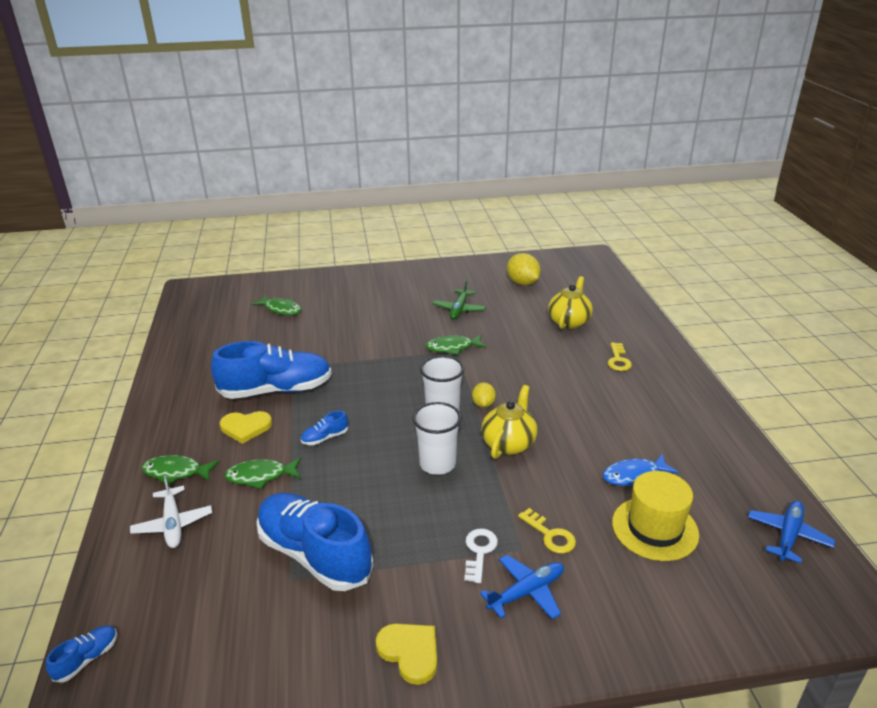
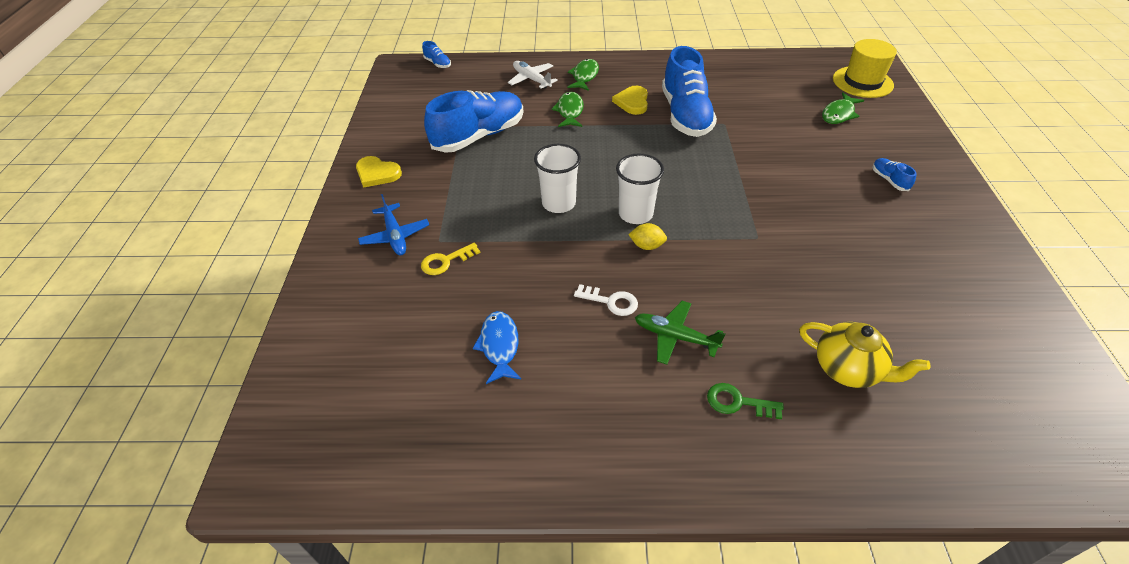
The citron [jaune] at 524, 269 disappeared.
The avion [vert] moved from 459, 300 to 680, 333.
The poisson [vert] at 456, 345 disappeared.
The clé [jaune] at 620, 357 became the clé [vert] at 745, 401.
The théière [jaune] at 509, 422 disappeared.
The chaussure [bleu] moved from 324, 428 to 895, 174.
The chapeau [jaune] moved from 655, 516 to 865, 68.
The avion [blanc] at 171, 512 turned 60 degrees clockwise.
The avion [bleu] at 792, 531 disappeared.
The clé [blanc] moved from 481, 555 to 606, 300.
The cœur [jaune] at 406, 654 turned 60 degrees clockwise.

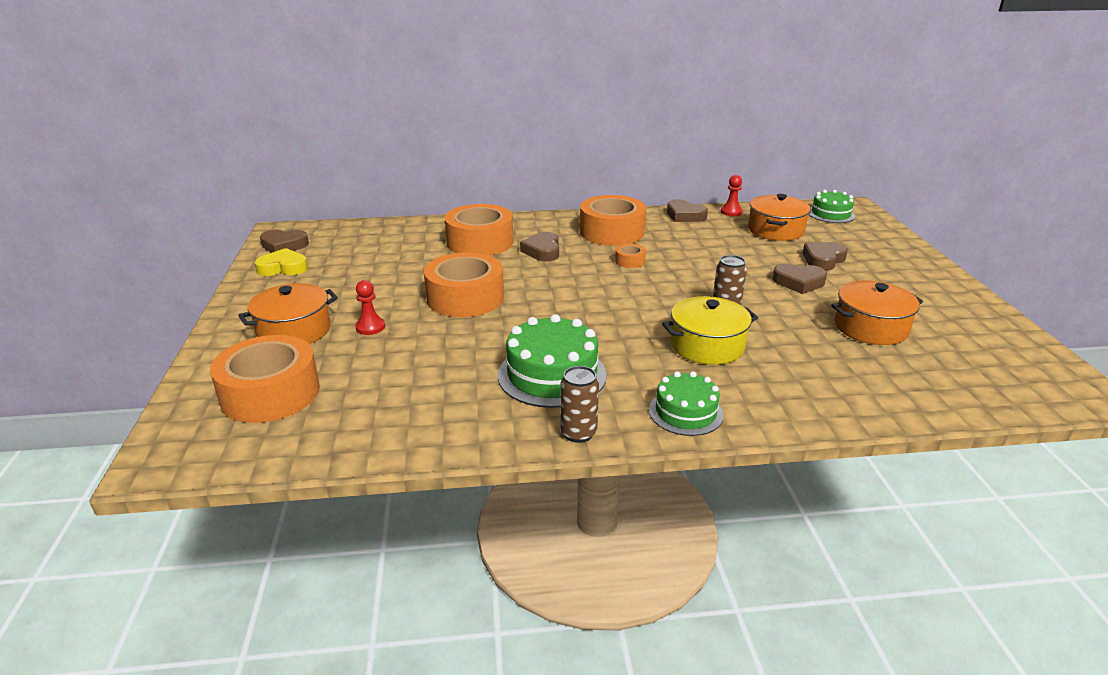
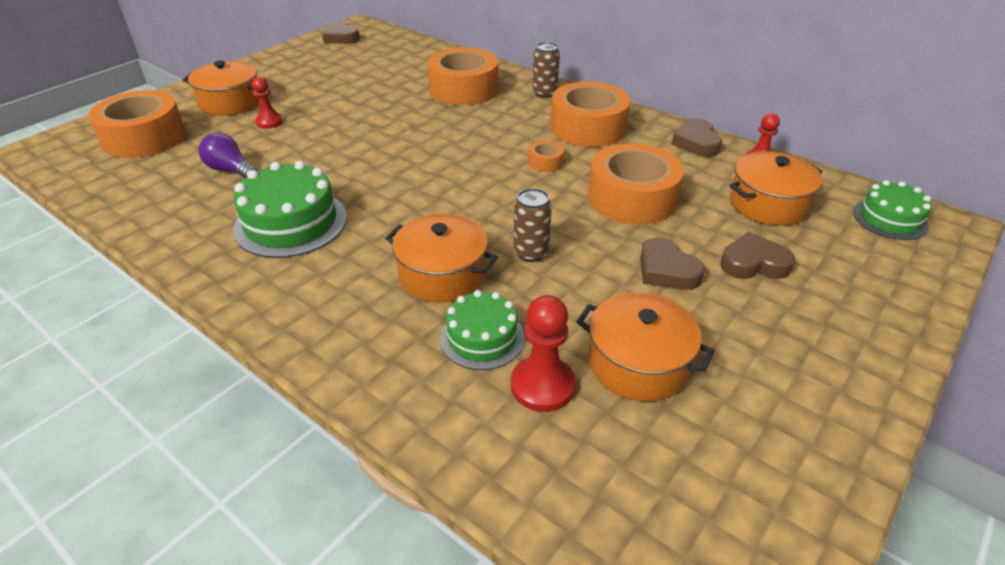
The cœur [marron] at 539, 247 disappeared.
The cœur [jaune] at 281, 262 disappeared.
The ruban adhésif [orange] moved from 464, 284 to 636, 184.
The marmite [jaune] at 710, 330 became the marmite [orange] at 441, 258.
The canette [marron] moved from 579, 404 to 546, 70.
The gâteau [vert] moved from 686, 403 to 482, 330.
The ampoule [violet] at 228, 155 appeared.
The pion [rouge] at 543, 353 appeared.

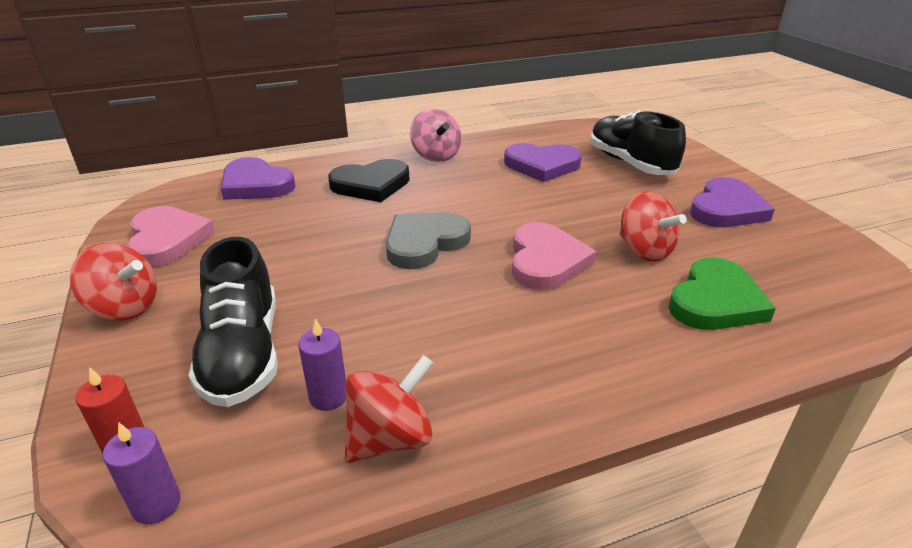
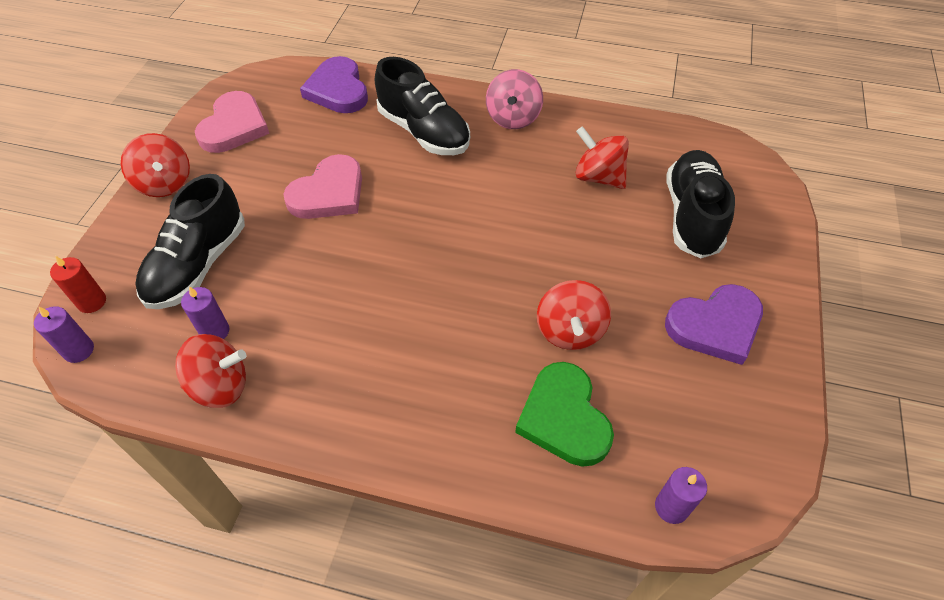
The cœur [violet] at 543, 162 was replaced by the toupie [rouge] at 602, 157.
The cœur [noir] at 369, 180 was replaced by the chaussure [noir] at 422, 106.
The cœur [gris] at 428, 241 disappeared.
The cœur [rose] moved from 554, 256 to 322, 186.
The cœur [vert] at 722, 293 turned 90 degrees clockwise.
The bougie [violet] at 681, 495 appeared.

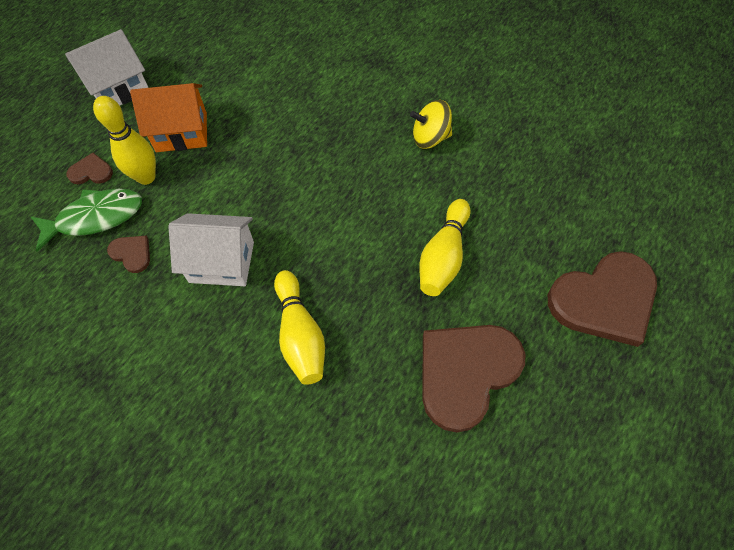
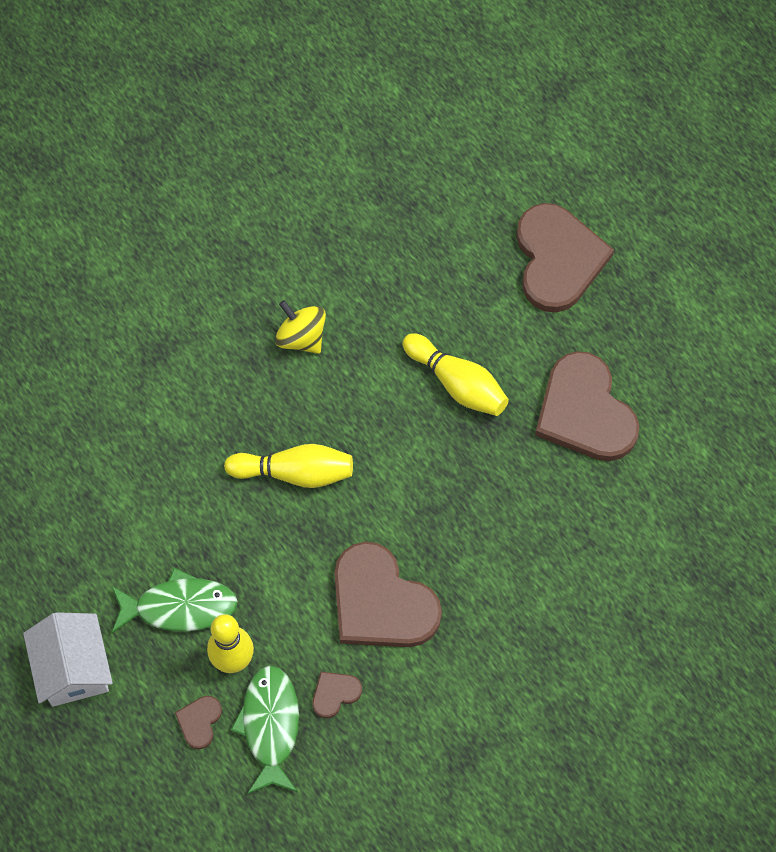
The maison [orange] at 168, 117 was replaced by the poisson [vert] at 175, 600.
The toupie [jaune] at 431, 124 turned 120 degrees clockwise.
The maison [blanc] at 211, 249 was replaced by the cœur [marron] at 388, 594.
The quille [jaune] moved from 299, 327 to 288, 466.

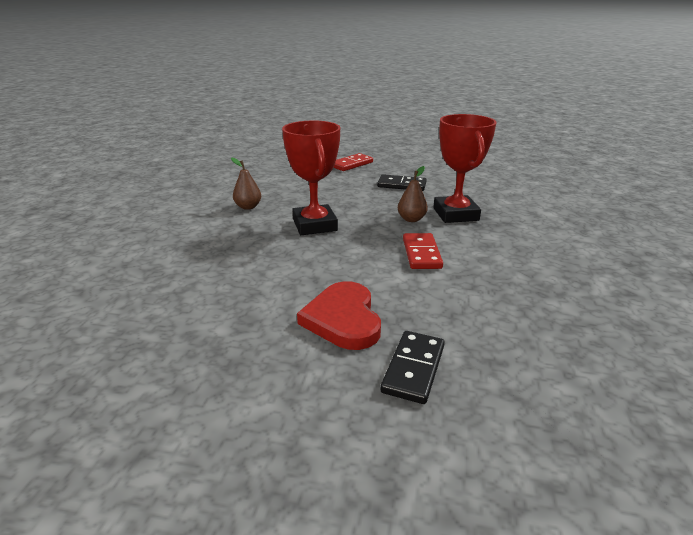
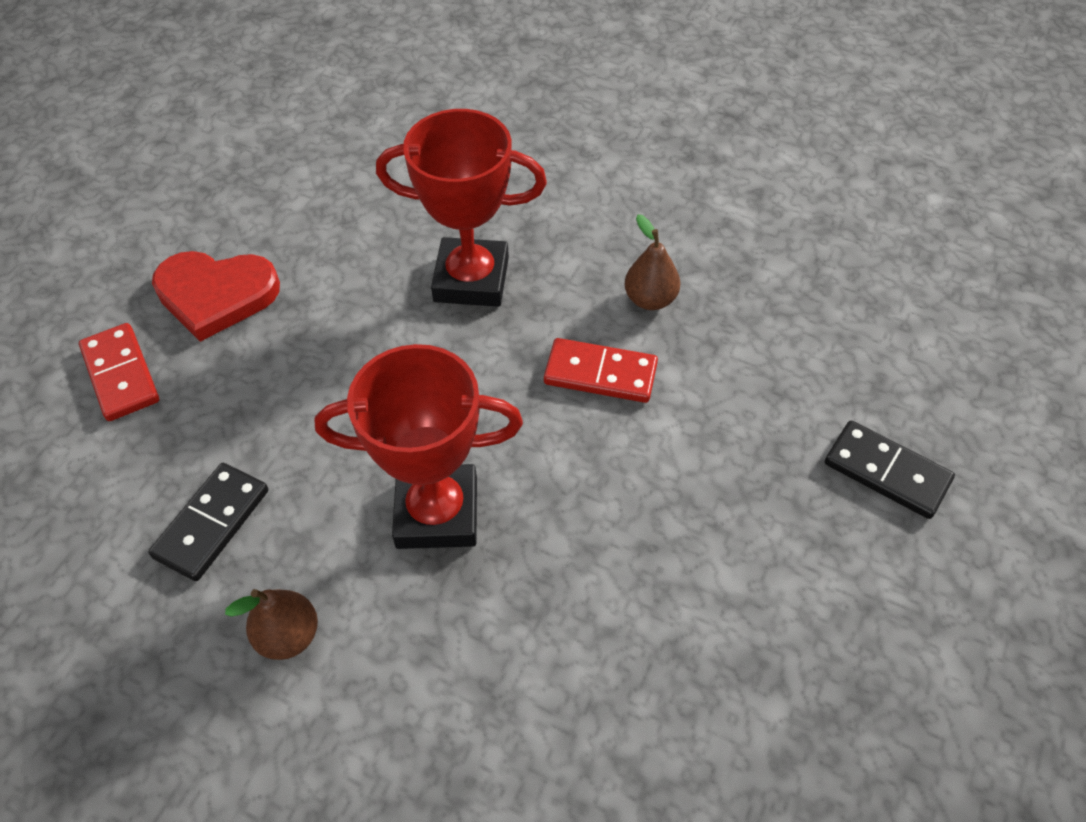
The poire [marron] moved from 413, 194 to 652, 262.
The domino [noir] moved from 402, 182 to 208, 522.
The cœur [rouge] moved from 339, 315 to 216, 296.

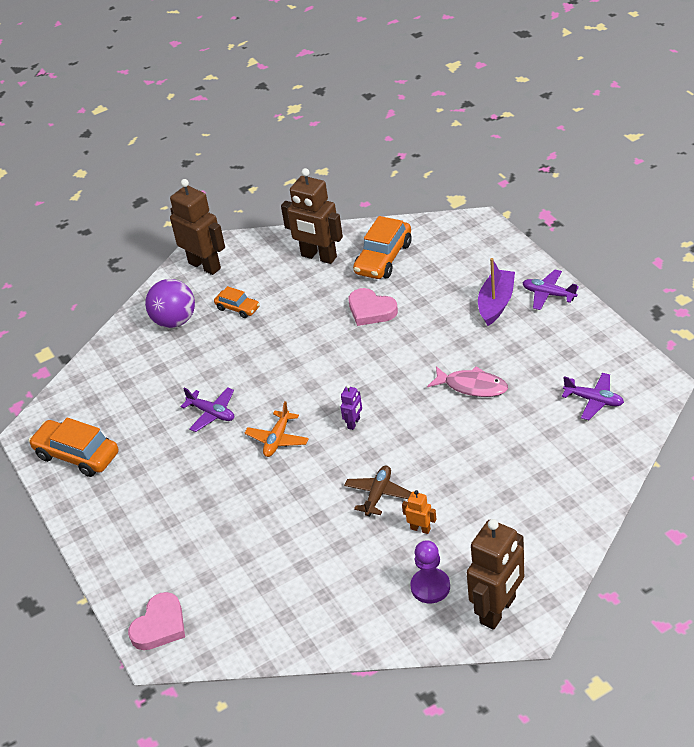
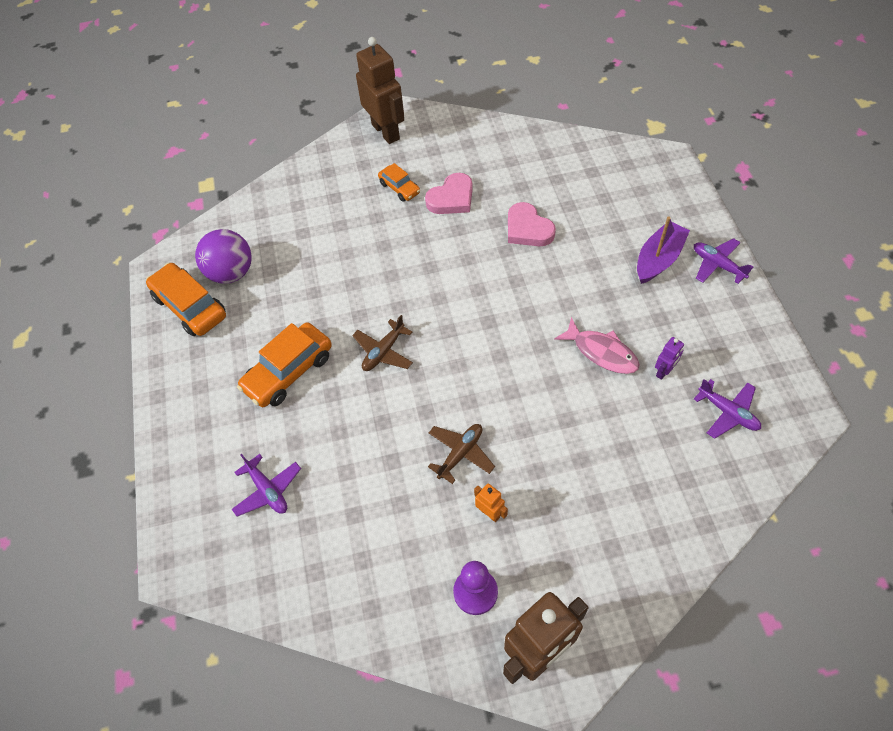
The robot [marron] at 312, 216 disappeared.
The voiture [orange] moved from 382, 247 to 284, 364.
The balle [violet] moved from 170, 303 to 223, 256.
The robot [violet] moved from 351, 407 to 669, 358.
The avion [violet] moved from 207, 409 to 266, 485.
The avion [orange] at 277, 429 became the avion [marron] at 382, 343.
The cœur [rose] moved from 156, 621 to 449, 193.

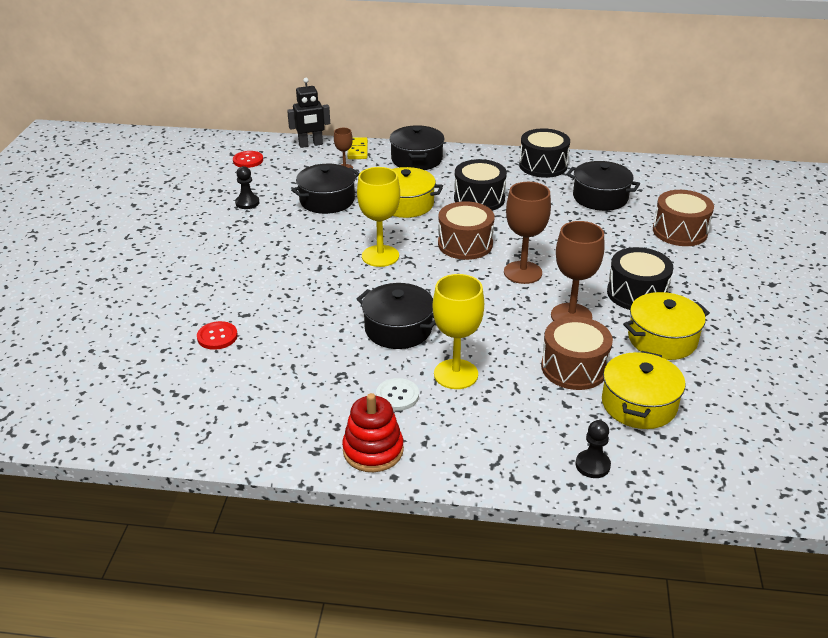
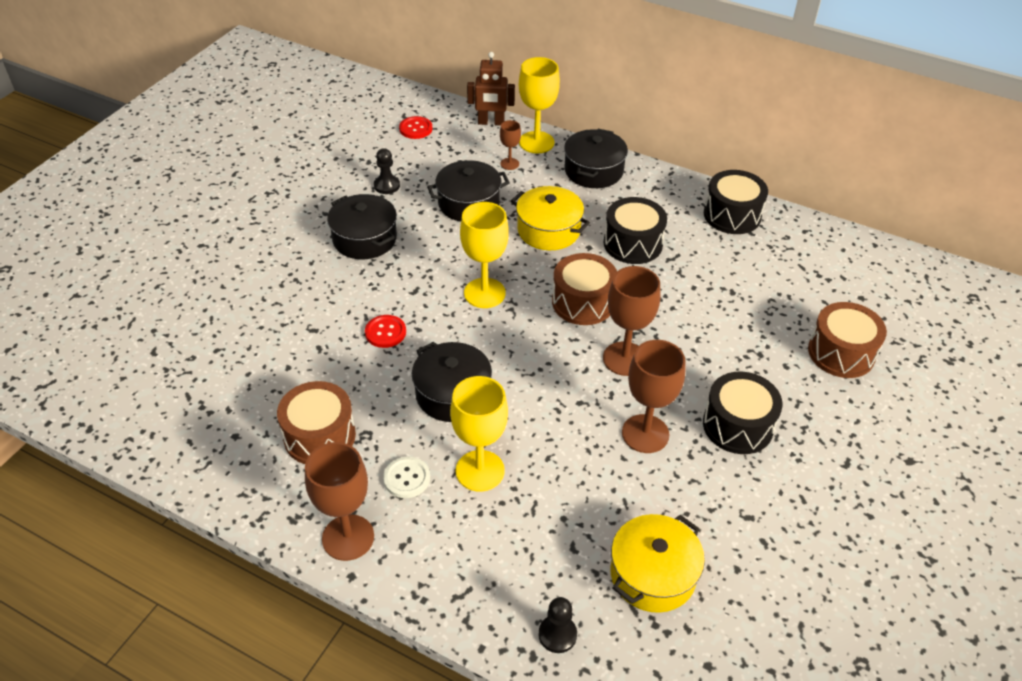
The robot [noir] at 308, 113 became the robot [marron] at 491, 89.
The domino [jaune] at 358, 148 was replaced by the verre à pied [jaune] at 539, 105.
The marmite [noir] moved from 603, 186 to 362, 226.
The marmite [jaune] at 666, 326 disappeared.
The tambour [marron] moved from 577, 353 to 316, 422.
The bouton [rouge] moved from 217, 335 to 385, 331.
The jouet à empiler [rouge] at 373, 432 was replaced by the verre à pied [marron] at 339, 501.

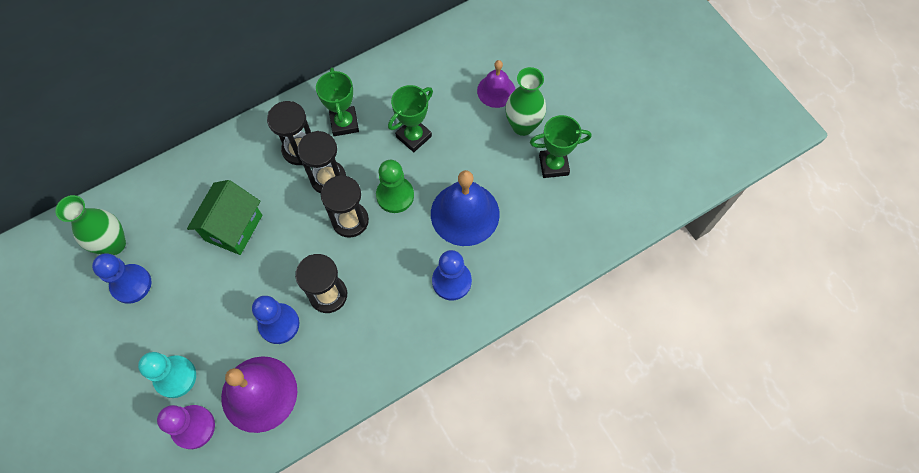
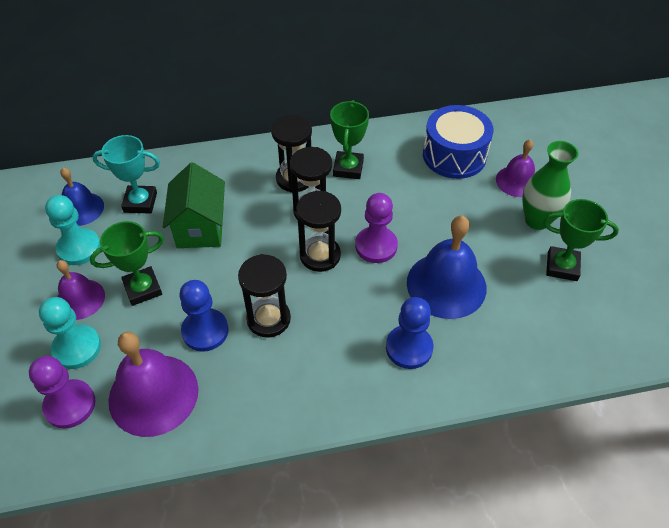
The trophée [vert] moved from 410, 118 to 127, 263.
The pion [vert] at 395, 186 became the pion [violet] at 376, 228.
The maison [vert] at 224, 217 turned 45 degrees counterclockwise.
The vase [vert] at 91, 225 was replaced by the cloche [bleu] at 82, 196.
The pion [bleu] at 121, 278 became the pion [turquoise] at 73, 230.
The tambour [bleu] at 458, 142 appeared.
The trophée [turquoise] at 126, 174 appeared.
The cloche [violet] at 81, 290 appeared.

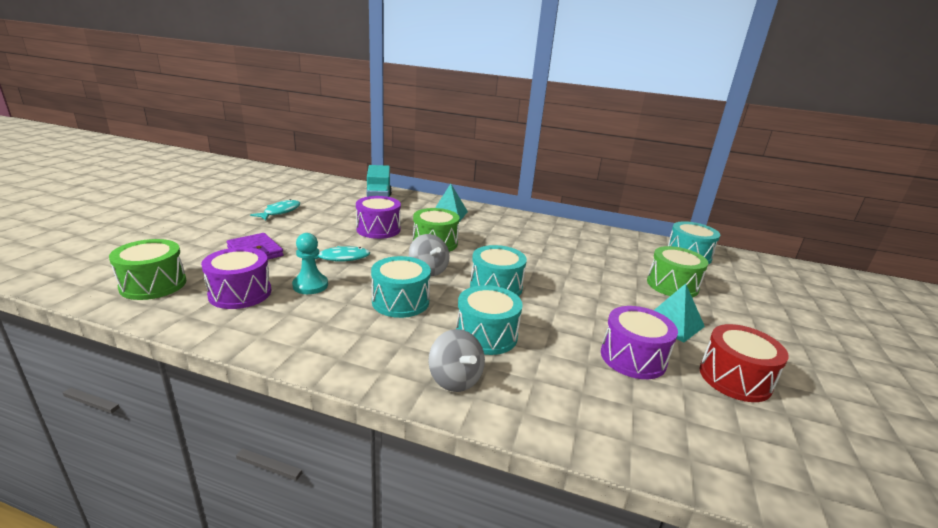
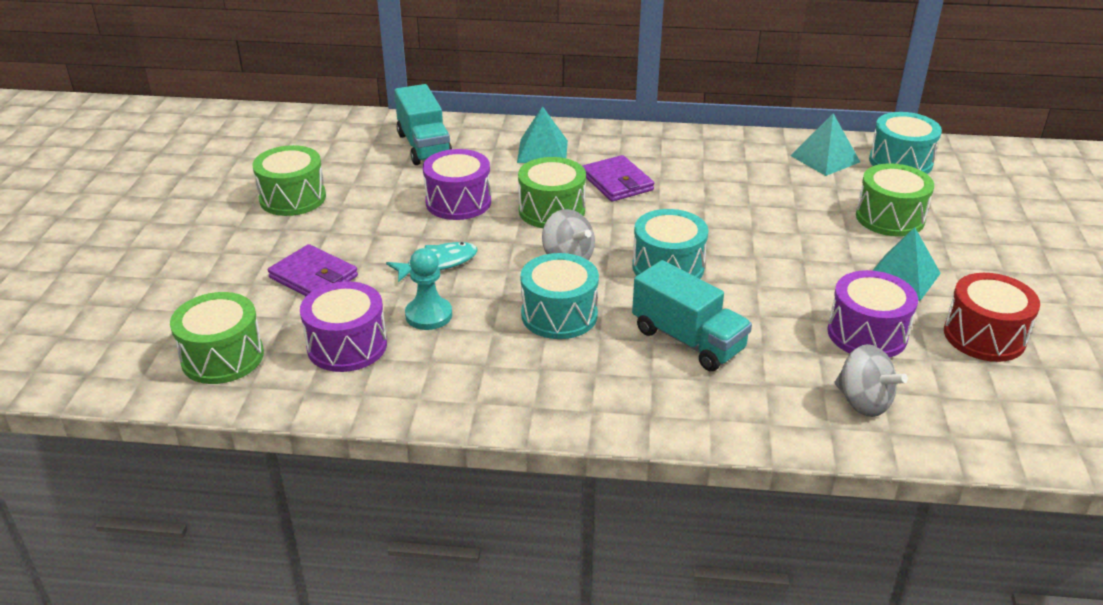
The poisson [turquoise] at 275, 210 was replaced by the tambour [vert] at 289, 180.
The tambour [turquoise] at 489, 320 was replaced by the camion [turquoise] at 692, 315.
The toupie [gris] moved from 456, 360 to 871, 380.
The pyramide [turquoise] at 825, 144 appeared.
The portefeuille [violet] at 618, 178 appeared.

